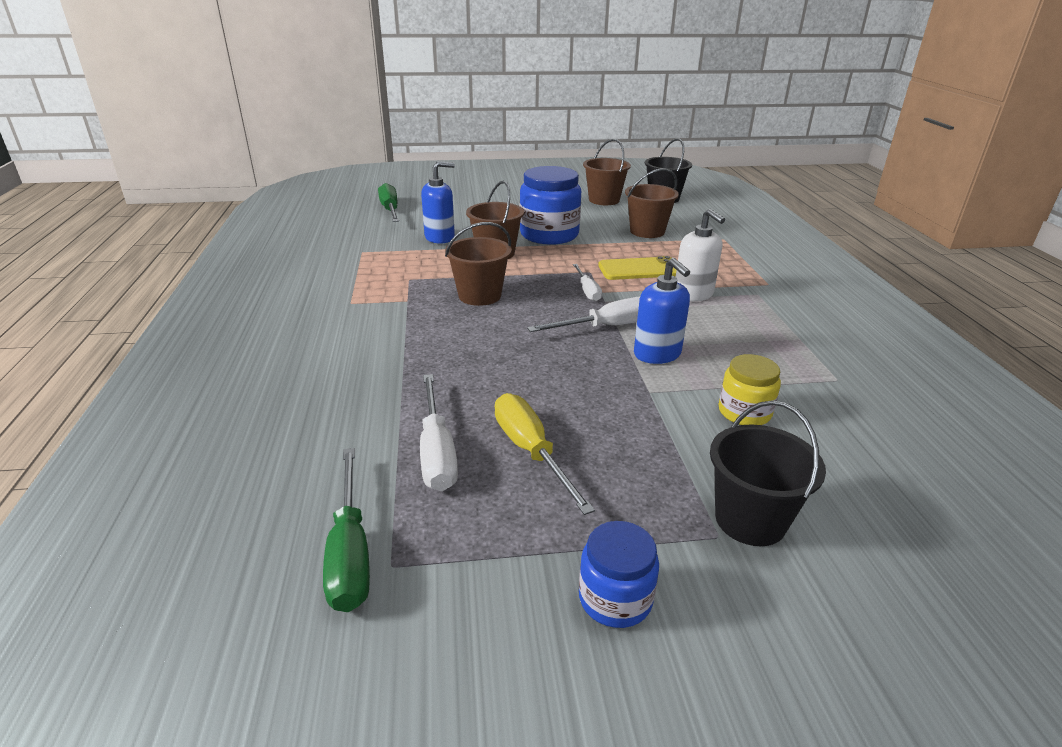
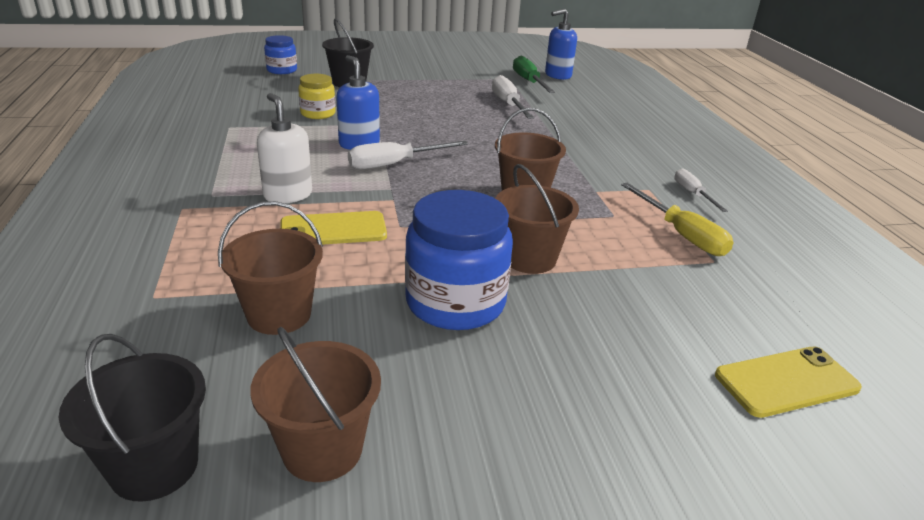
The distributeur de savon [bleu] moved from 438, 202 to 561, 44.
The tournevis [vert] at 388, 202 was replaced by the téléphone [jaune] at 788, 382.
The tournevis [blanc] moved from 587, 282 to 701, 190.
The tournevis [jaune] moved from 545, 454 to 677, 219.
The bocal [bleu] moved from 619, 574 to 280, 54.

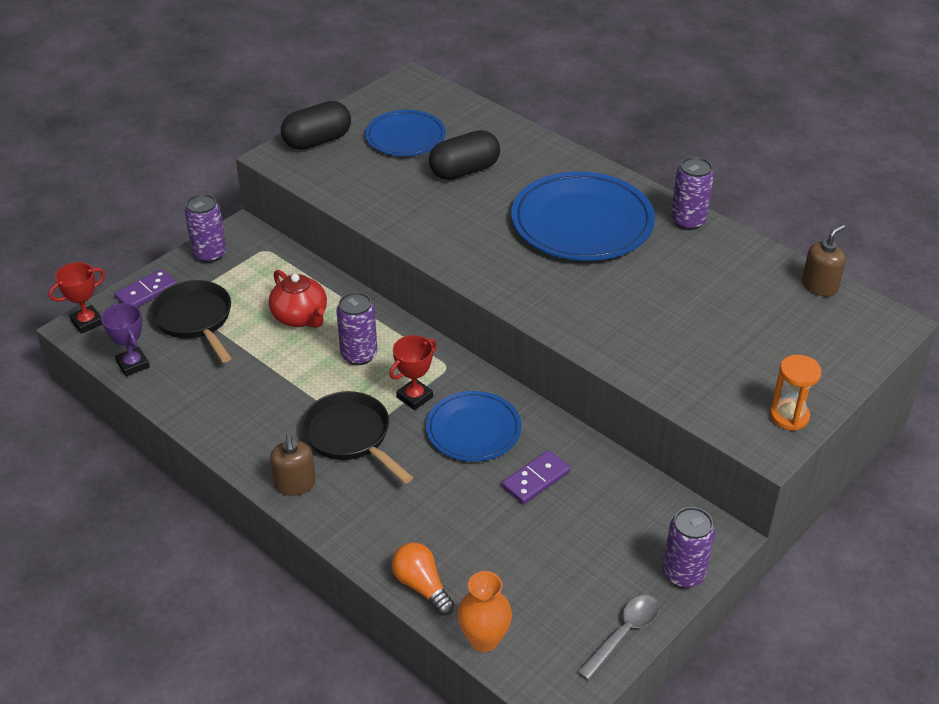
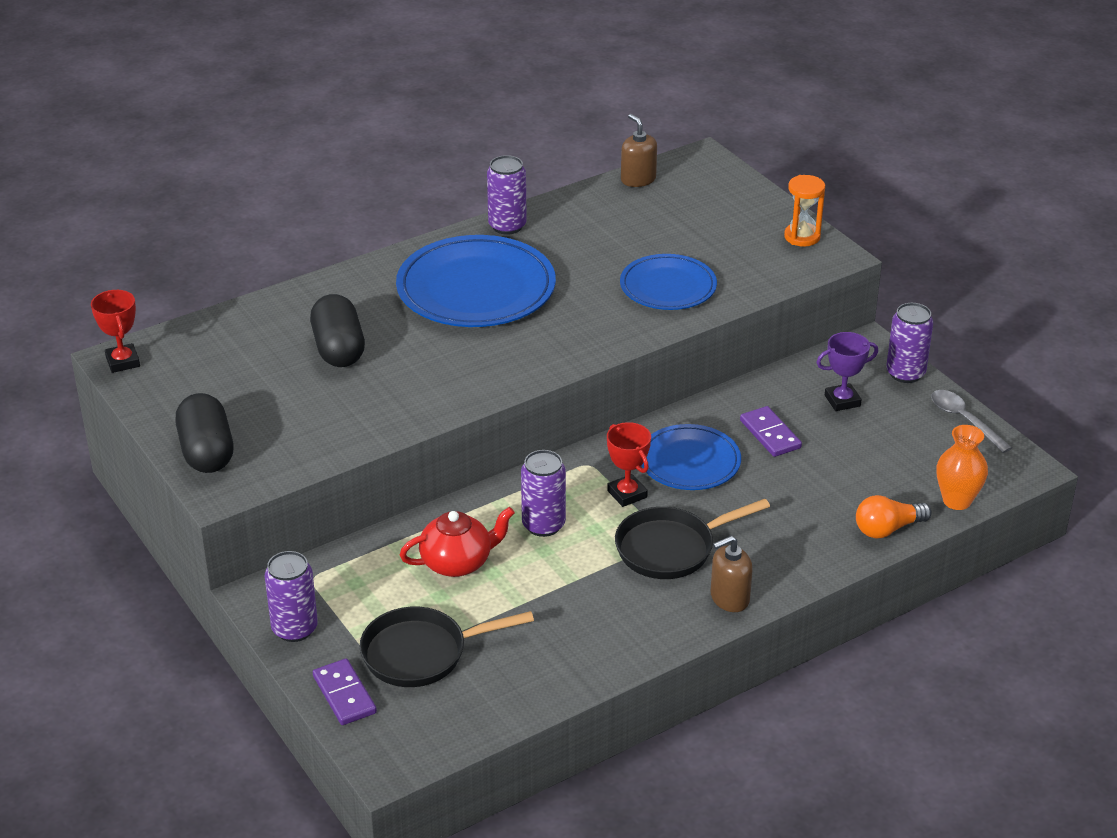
The assiette [bleu] moved from 405, 133 to 668, 282.
The trophée [rouge] moved from 77, 298 to 115, 331.
The trophée [violet] moved from 125, 340 to 847, 371.
The distributeur de savon [marron] at 293, 465 turned 150 degrees clockwise.

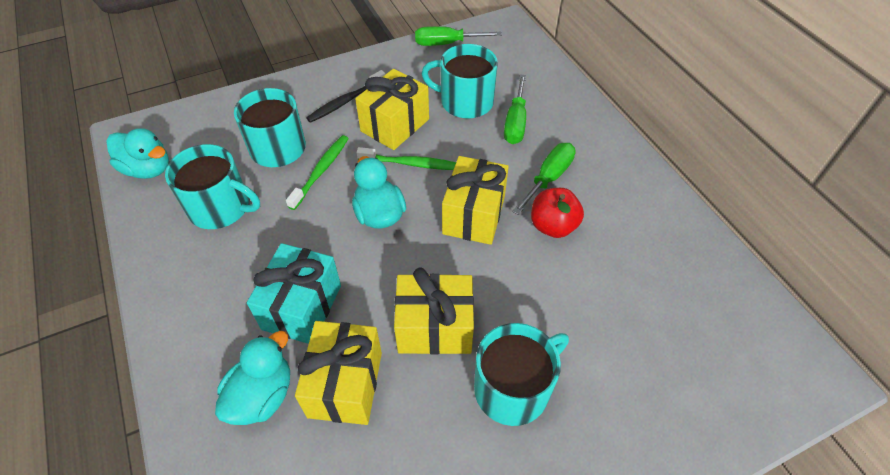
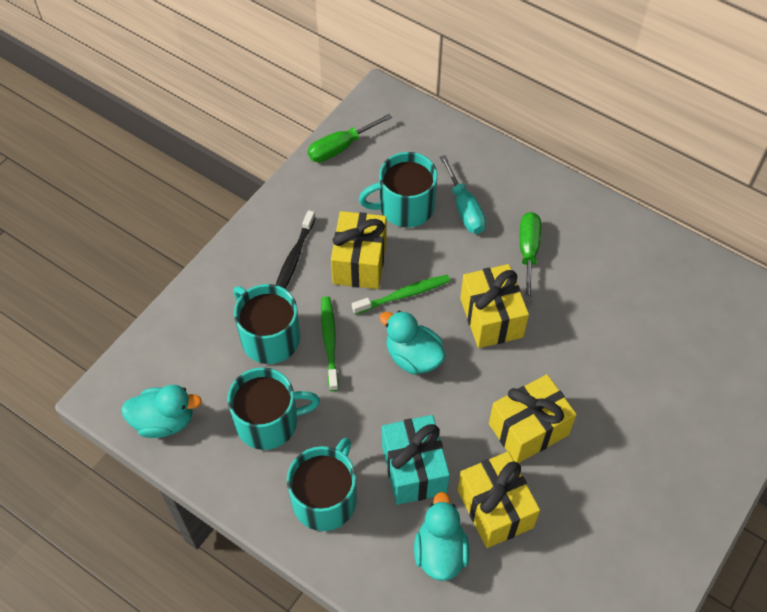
The tournevis [vert] at 515, 109 became the tournevis [turquoise] at 463, 194.
The pomme [rouge] at 557, 213 disappeared.
The tasse [turquoise] moved from 521, 374 to 322, 484.

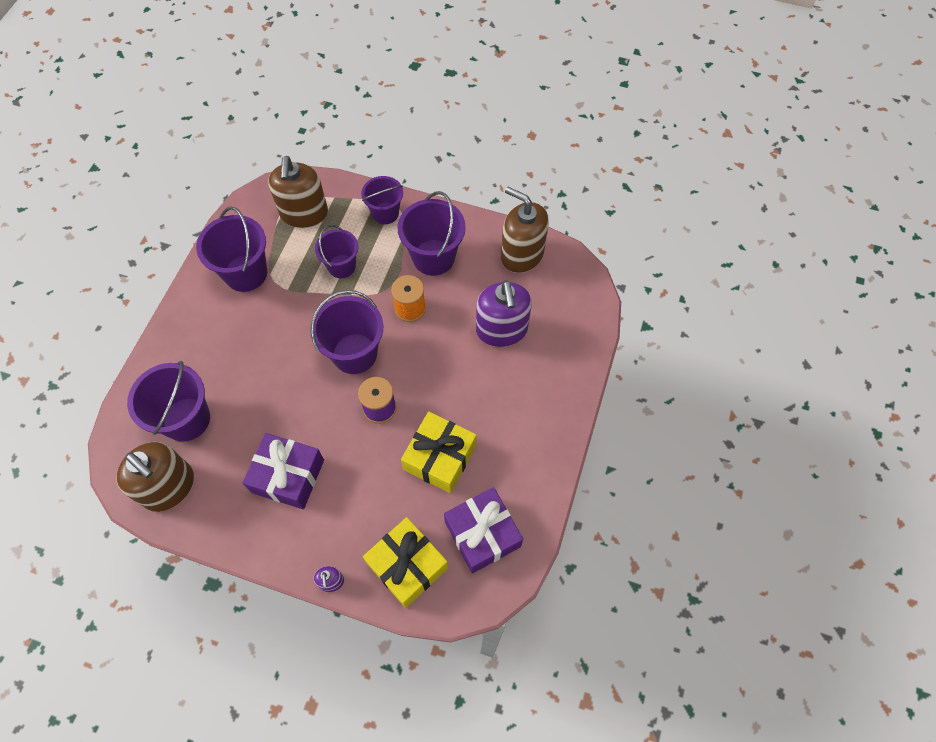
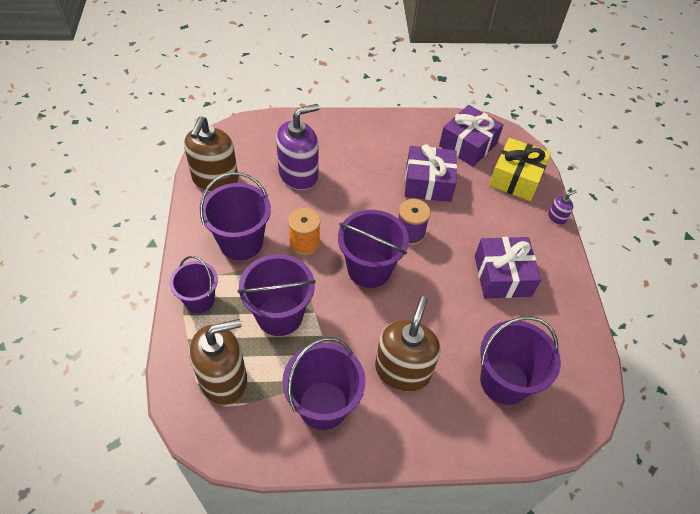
The seau [violet] at 336, 251 changed to 1.54 times the size.
The cadeau [jaune] at 439, 452 became the cadeau [violet] at 431, 173.
The distributeur de savon [marron] moved from 155, 477 to 408, 344.

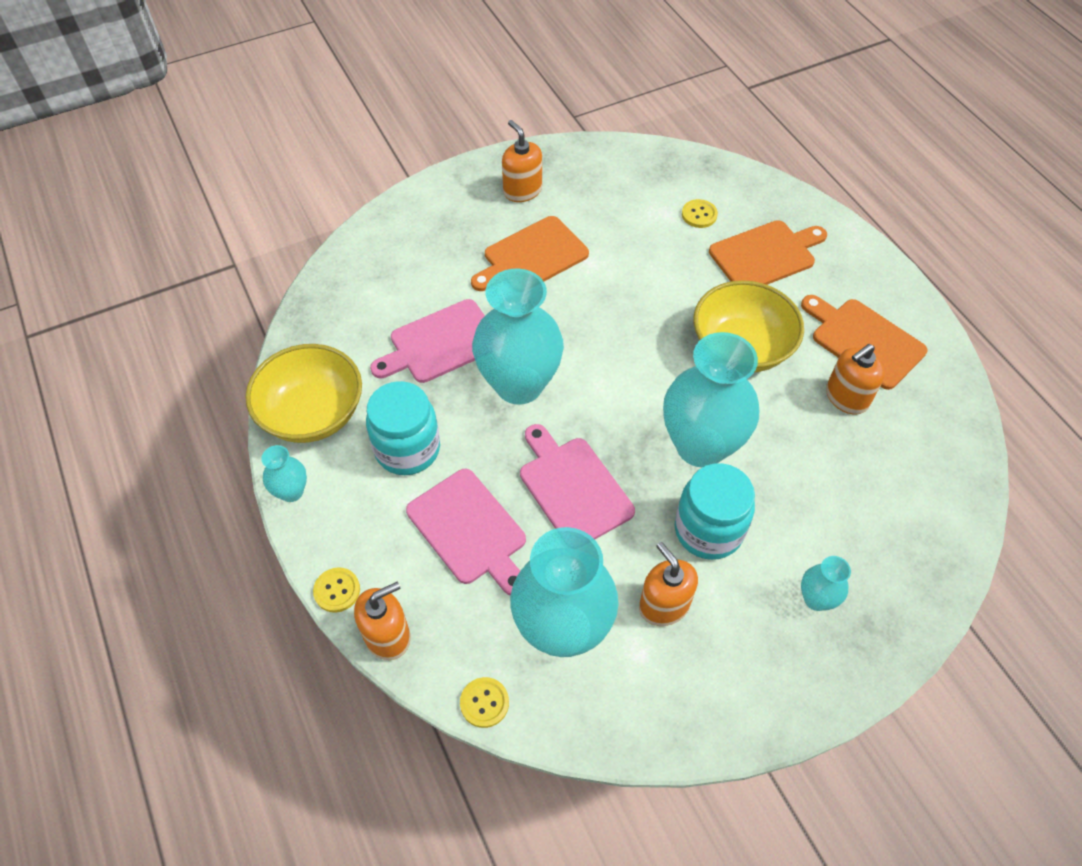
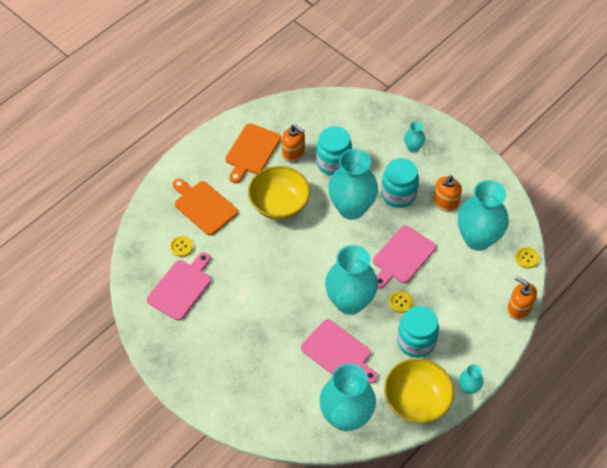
The distributeur de savon [orange] at 522, 161 disappeared.
The planche à découper [orange] at 530, 253 disappeared.
The planche à découper [rose] moved from 466, 532 to 179, 286.
The bouton [jaune] moved from 336, 590 to 401, 302.
The bocal [turquoise] at 334, 150 appeared.
The vase [turquoise] at 347, 397 appeared.

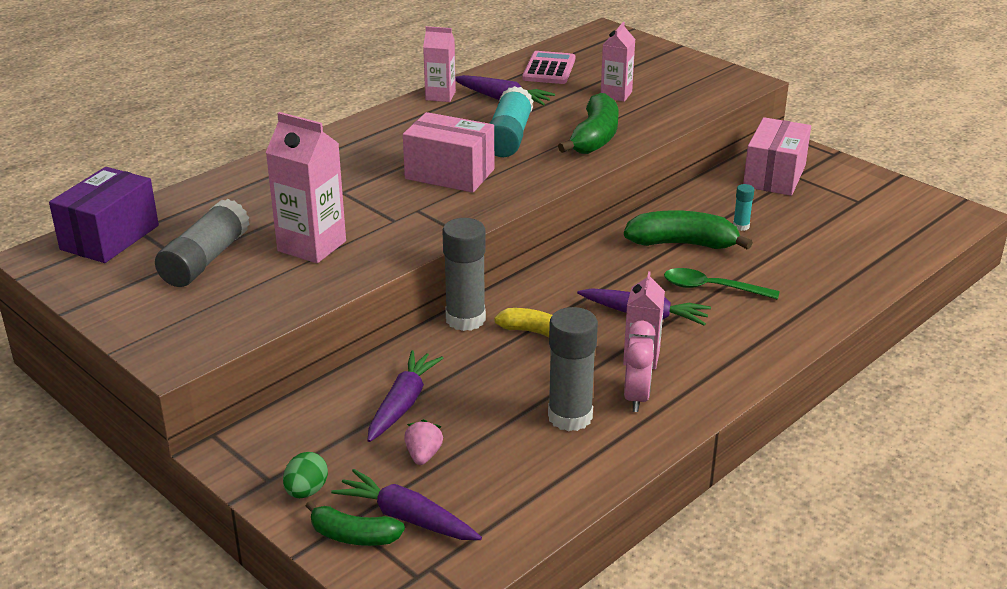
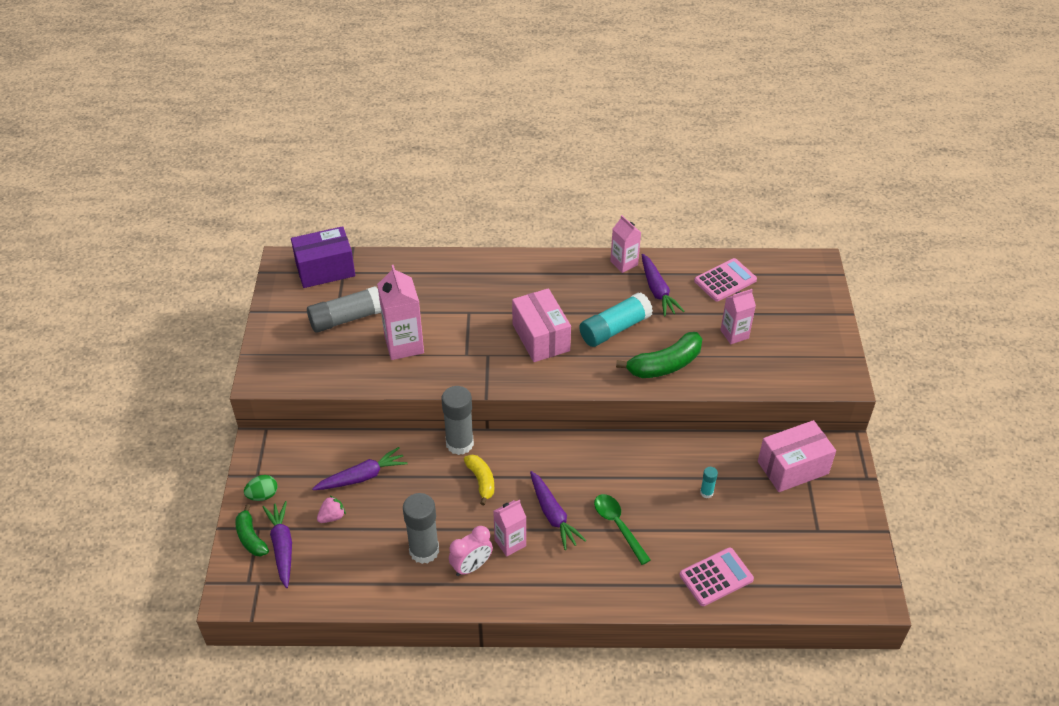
The banane [vert] at 688, 230 disappeared.
The calculatrice [rose] at 717, 576 appeared.

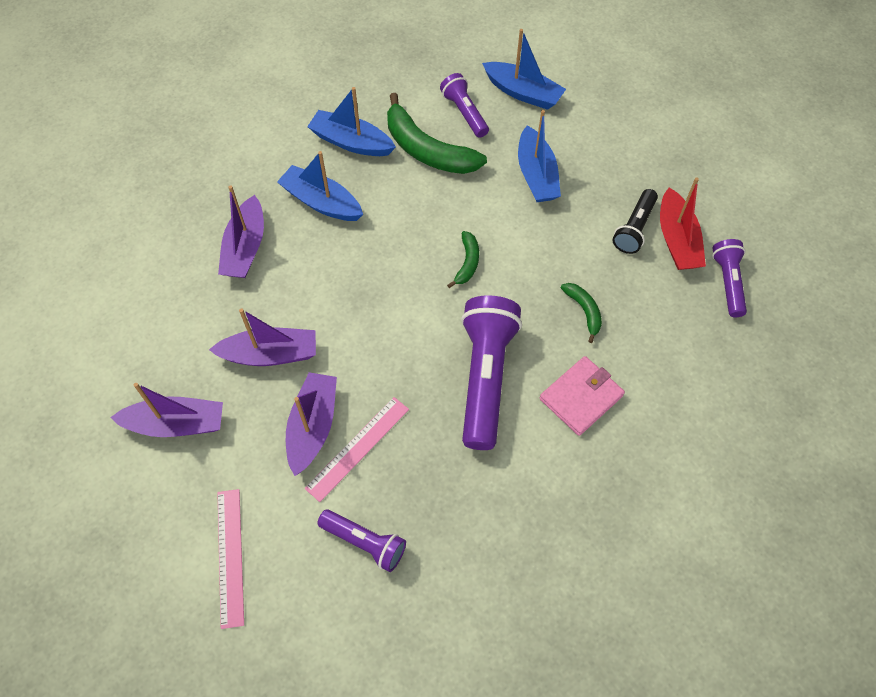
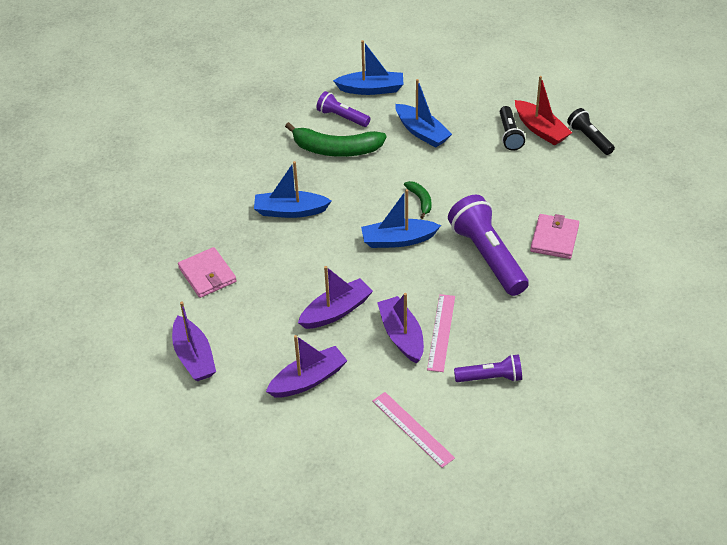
The bateau [bleu] moved from 351, 121 to 401, 218.
The bateau [violet] moved from 241, 232 to 194, 341.
The lampe de poche [violet] at 729, 278 became the lampe de poche [noir] at 591, 131.
The banane [vert] at 581, 313 disappeared.
The portefeuille [rose] at 207, 272 appeared.

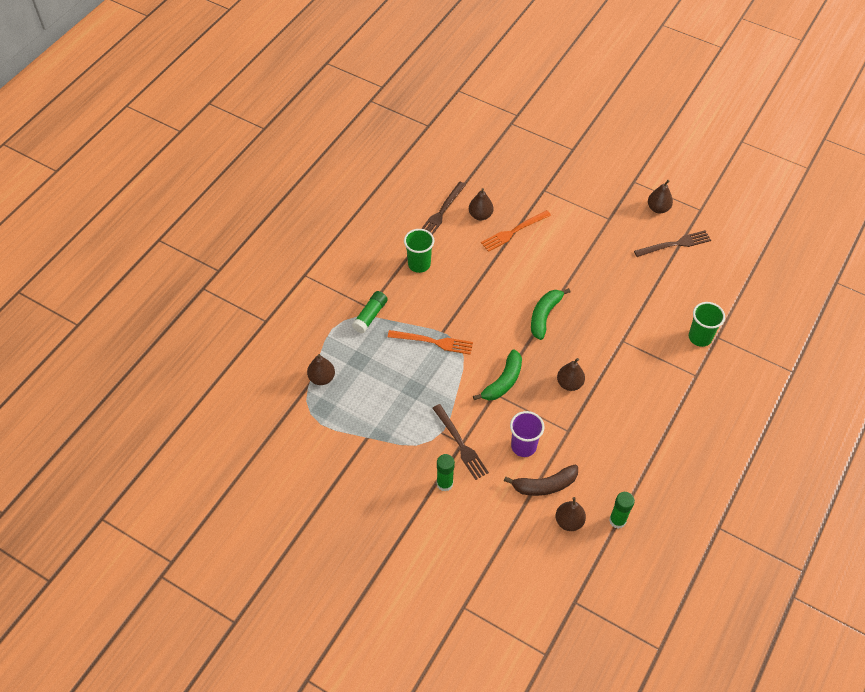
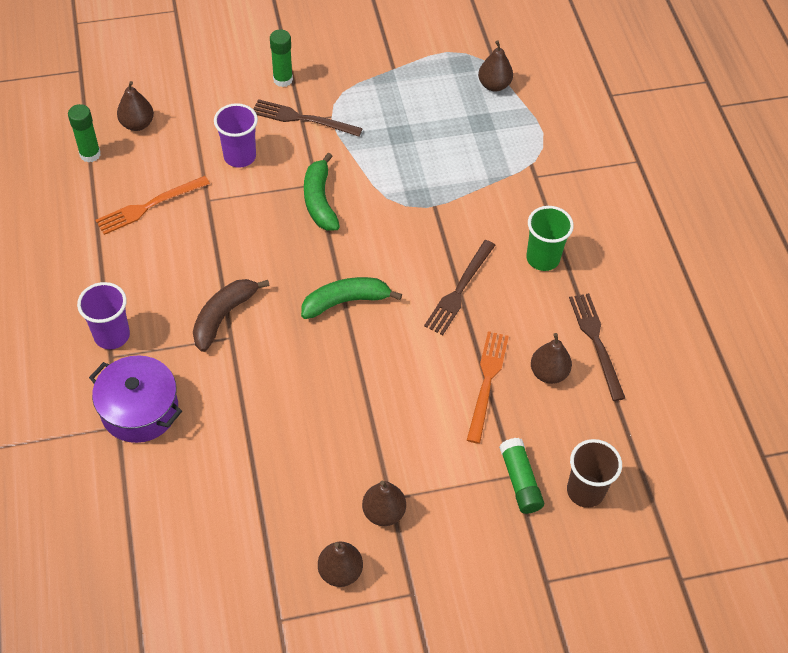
The fourchette [marron] moved from 672, 243 to 459, 287.
The banane [vert] at 550, 314 turned 90 degrees counterclockwise.
The bâton de colle [vert] moved from 370, 312 to 521, 476.
The gobelet [vert] at 707, 324 was replaced by the marmite [violet] at 135, 399.
The fourchette [orange] moved from 430, 342 to 152, 205.
The poire [marron] moved from 571, 374 to 384, 503.
The banane [marron] moved from 541, 480 to 231, 315.
The gobelet [violet] at 103, 315 appeared.
The gobelet [marron] at 594, 473 appeared.

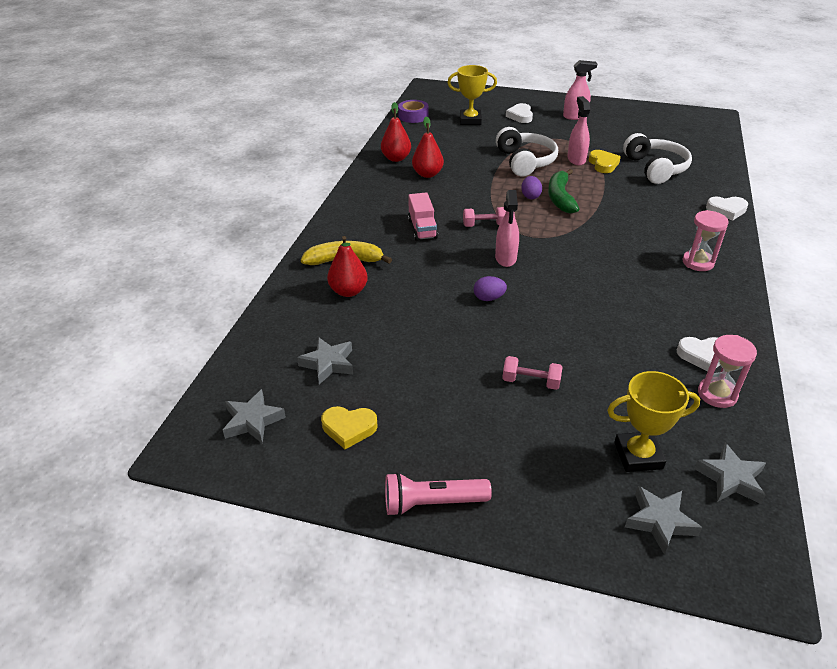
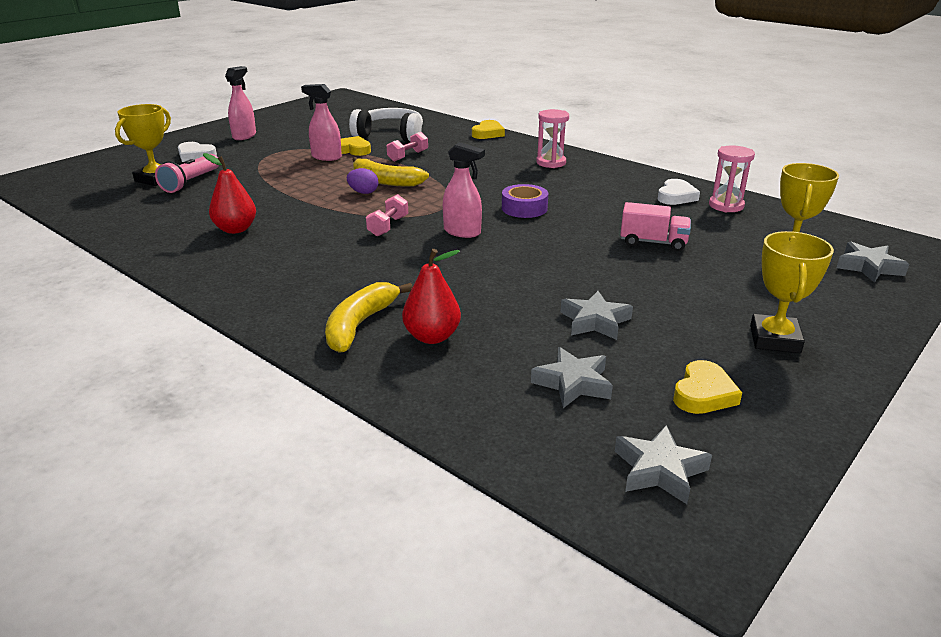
The ruban adhésif [violet] moved from 413, 111 to 525, 201.
The poire [rouge] at 396, 132 disappeared.
The casque audio [blanc] at 527, 151 disappeared.
The banane [vert] at 563, 191 became the banane [jaune] at 391, 172.
The camion [rose] moved from 423, 216 to 655, 226.
The cœur [blanc] at 727, 209 became the cœur [jaune] at 488, 129.
The œuf [violet] at 490, 288 disappeared.
The haltère [rose] moved from 532, 373 to 407, 147.
The étoile [gris] moved from 730, 473 to 596, 315.
The lampe de poche [rose] moved from 438, 494 to 187, 173.
The trophée [jaune] at 792, 292 appeared.

